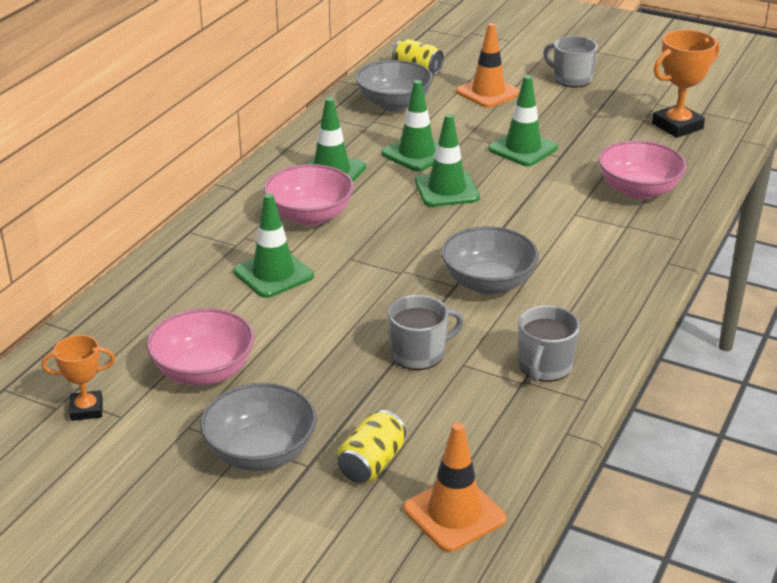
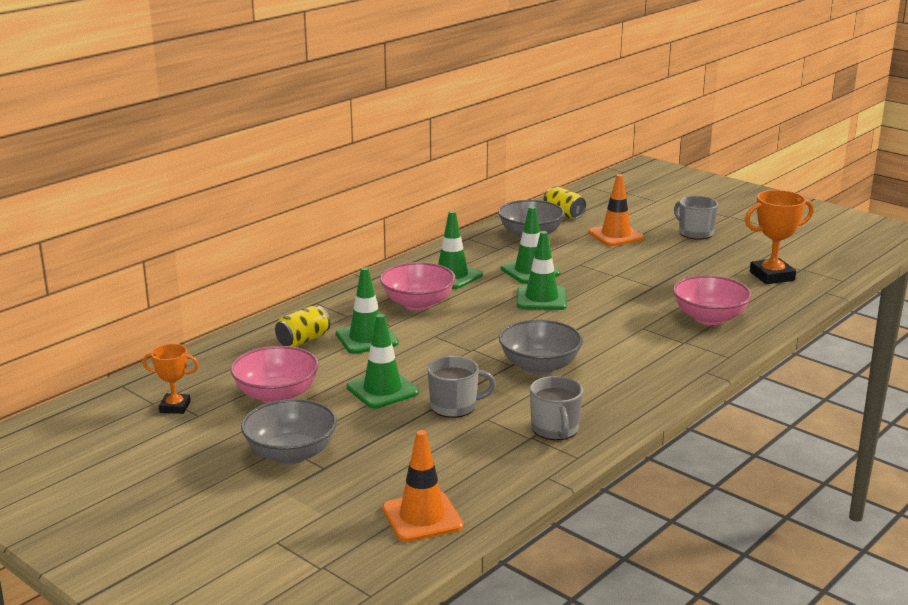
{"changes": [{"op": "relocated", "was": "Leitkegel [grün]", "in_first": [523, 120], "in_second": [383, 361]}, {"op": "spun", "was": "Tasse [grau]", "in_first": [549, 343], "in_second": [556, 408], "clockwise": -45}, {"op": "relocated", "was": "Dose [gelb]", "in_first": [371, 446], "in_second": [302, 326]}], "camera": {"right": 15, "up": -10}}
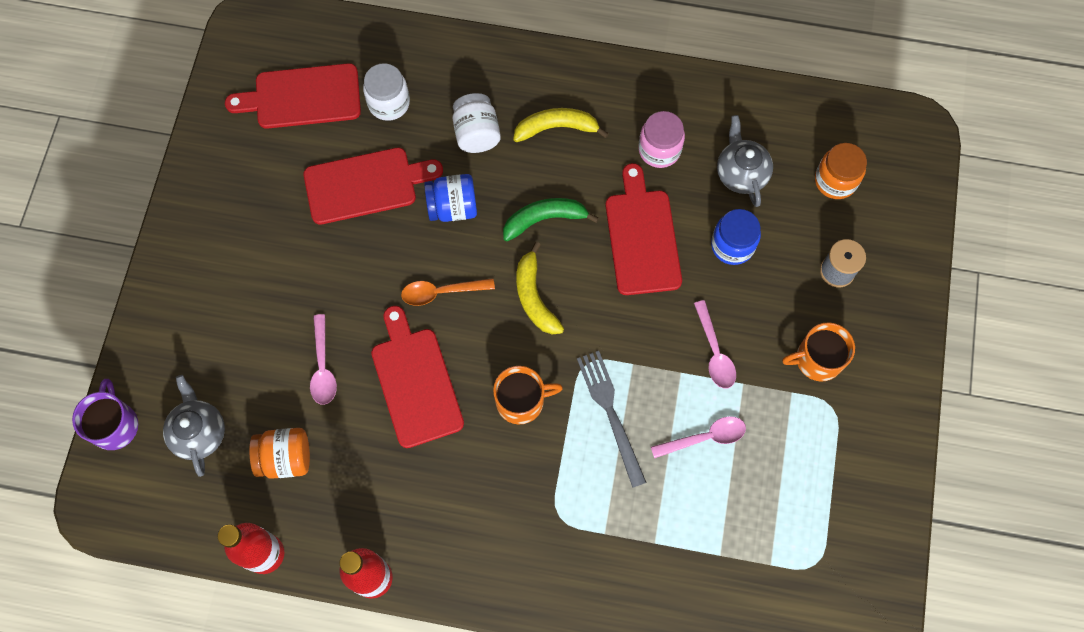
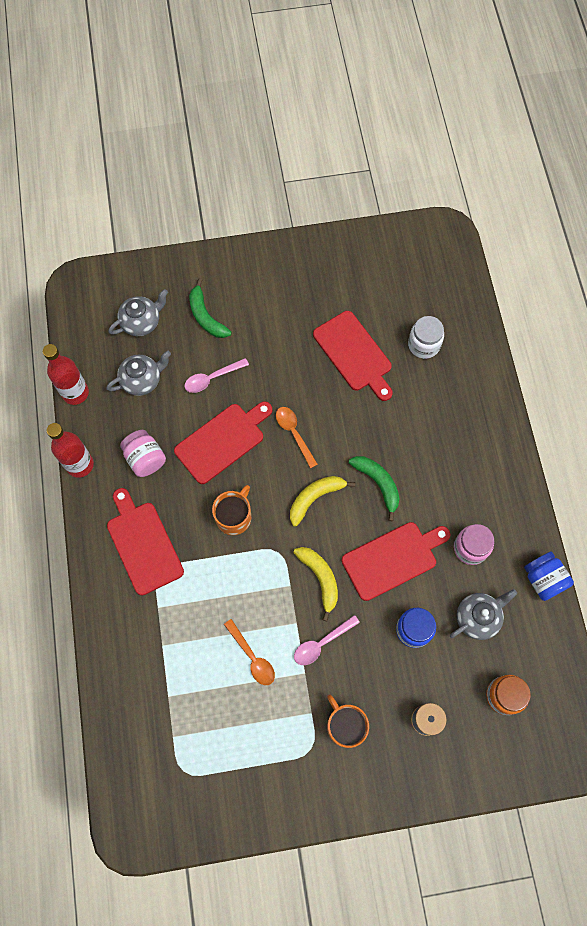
{"changes": [{"op": "relocated", "was": "Schneidebrett [rot]", "in_first": [293, 96], "in_second": [145, 542]}, {"op": "missing", "was": "Einmachglas [weiß]", "in_first": [477, 123]}, {"op": "relocated", "was": "Banane [gelb]", "in_first": [561, 125], "in_second": [315, 584]}, {"op": "relocated", "was": "Einmachglas [blau]", "in_first": [450, 198], "in_second": [549, 576]}, {"op": "missing", "was": "Gabel [grau]", "in_first": [612, 419]}, {"op": "spun", "was": "Tasse [orange]", "in_first": [528, 395], "in_second": [231, 510], "clockwise": -120}, {"op": "missing", "was": "Tasse [lila]", "in_first": [105, 414]}, {"op": "colour", "was": "Löffel [rosa]", "now": "Löffel [orange]", "in_first": [698, 437], "in_second": [249, 652]}, {"op": "exchanged", "was": "Einmachglas [orange]", "now": "Teekanne [grau]", "in_first": [279, 453], "in_second": [138, 373]}, {"op": "appeared", "now": "Banane [grün]", "in_second": [210, 308]}, {"op": "appeared", "now": "Einmachglas [rosa]", "in_second": [143, 453]}], "camera": {"right": 70, "up": 0}}
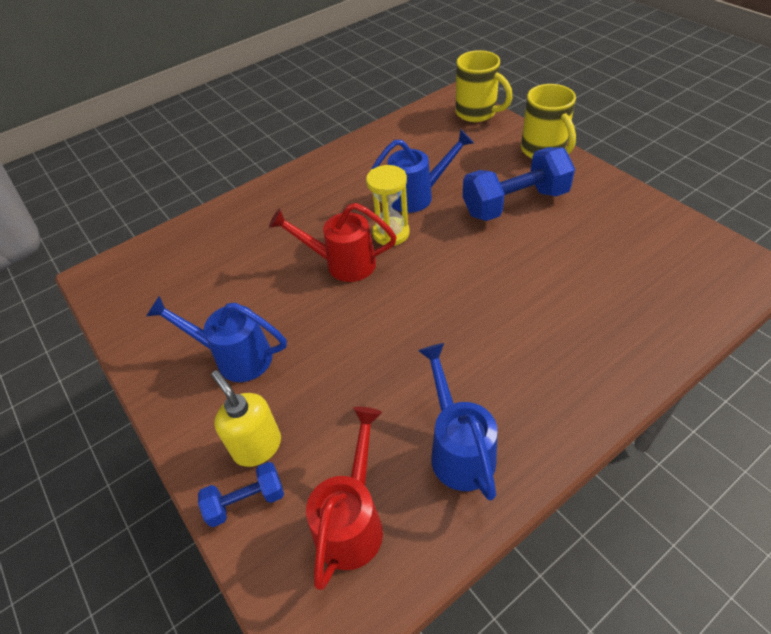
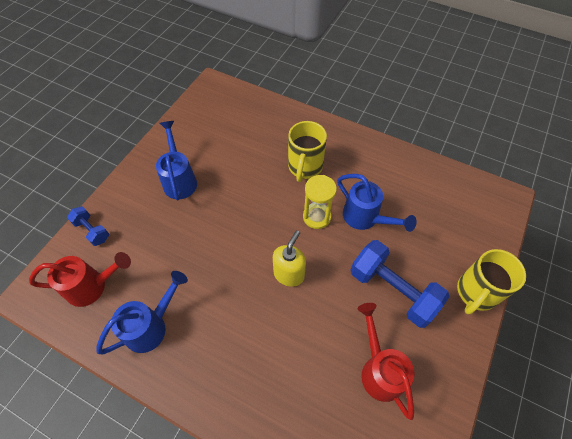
{"changes": [{"op": "relocated", "was": "Tasse [gelb]", "in_first": [484, 86], "in_second": [307, 151]}, {"op": "relocated", "was": "Gießkanne [rot]", "in_first": [333, 242], "in_second": [386, 361]}, {"op": "relocated", "was": "Seifenspender [gelb]", "in_first": [246, 418], "in_second": [289, 258]}], "camera": {"right": 60, "up": 10}}
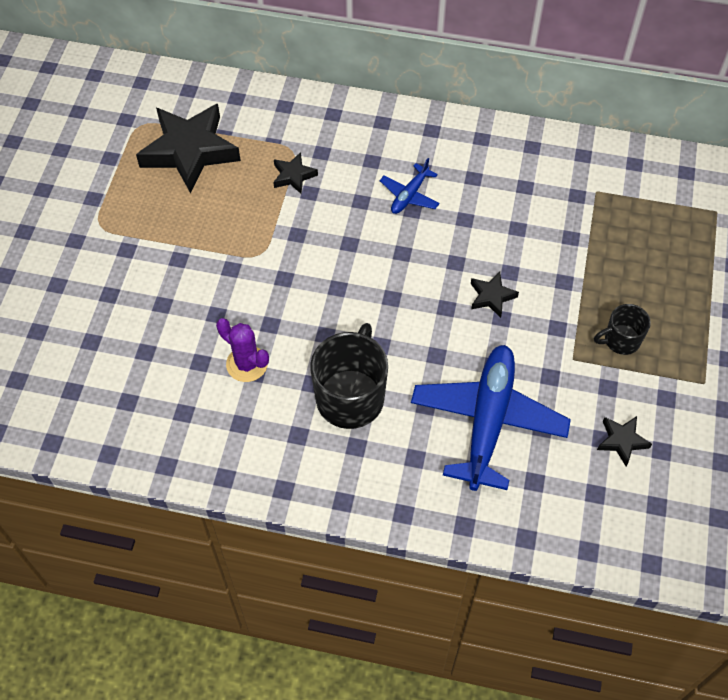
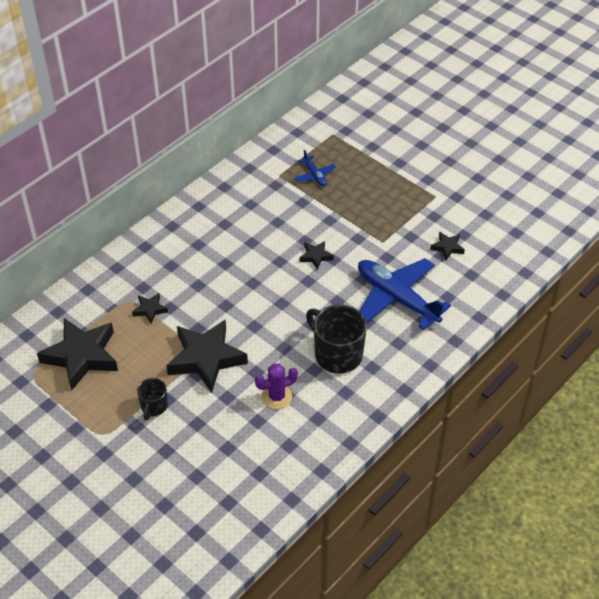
{"changes": [{"op": "relocated", "was": "Flugzeug [blau]", "in_first": [410, 186], "in_second": [315, 168]}, {"op": "relocated", "was": "Tasse [schwarz]", "in_first": [622, 329], "in_second": [152, 399]}, {"op": "appeared", "now": "Stern [schwarz]", "in_second": [207, 356]}], "camera": {"right": -60, "up": -10}}
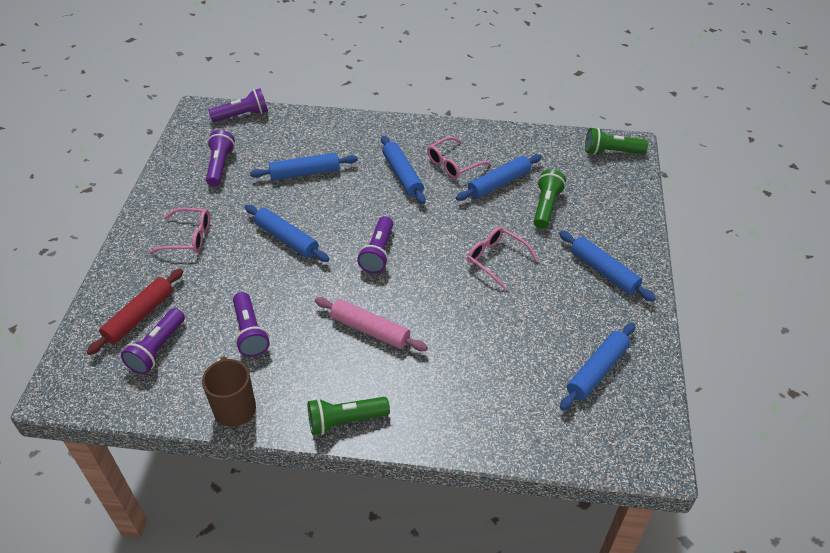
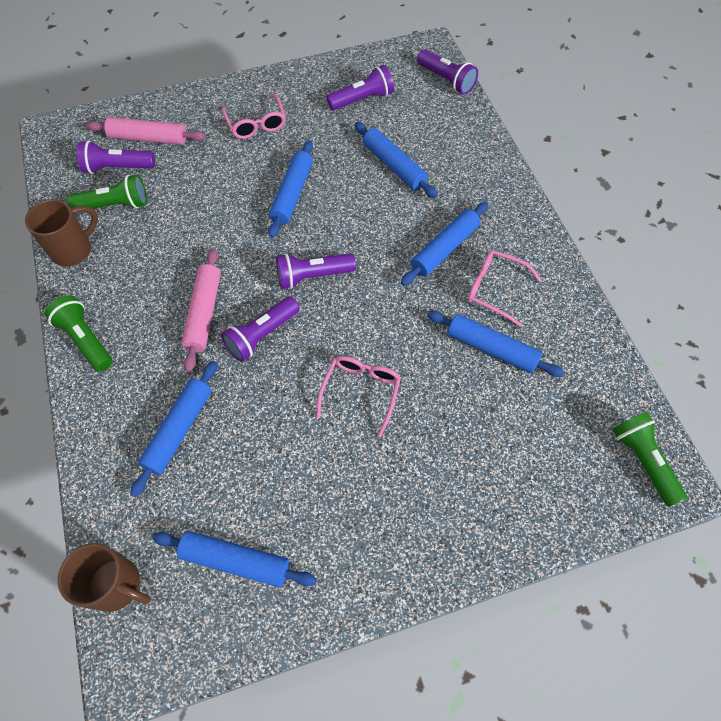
{"changes": [{"op": "relocated", "was": "Taschenlampe [grün]", "in_first": [550, 199], "in_second": [107, 192]}, {"op": "relocated", "was": "Nudelholz [blau]", "in_first": [607, 266], "in_second": [174, 429]}, {"op": "colour", "was": "Nudelholz [rot]", "now": "Nudelholz [rosa]", "in_first": [135, 312], "in_second": [145, 131]}, {"op": "relocated", "was": "Taschenlampe [lila]", "in_first": [251, 324], "in_second": [260, 329]}, {"op": "appeared", "now": "Tasse [braun]", "in_second": [104, 577]}], "camera": {"right": 65, "up": 15}}
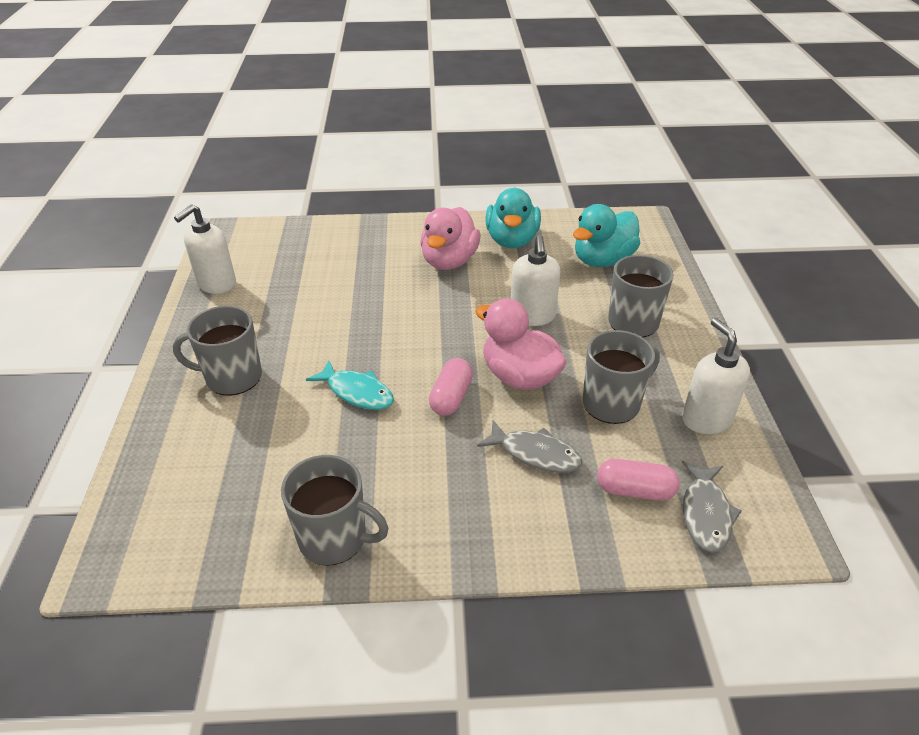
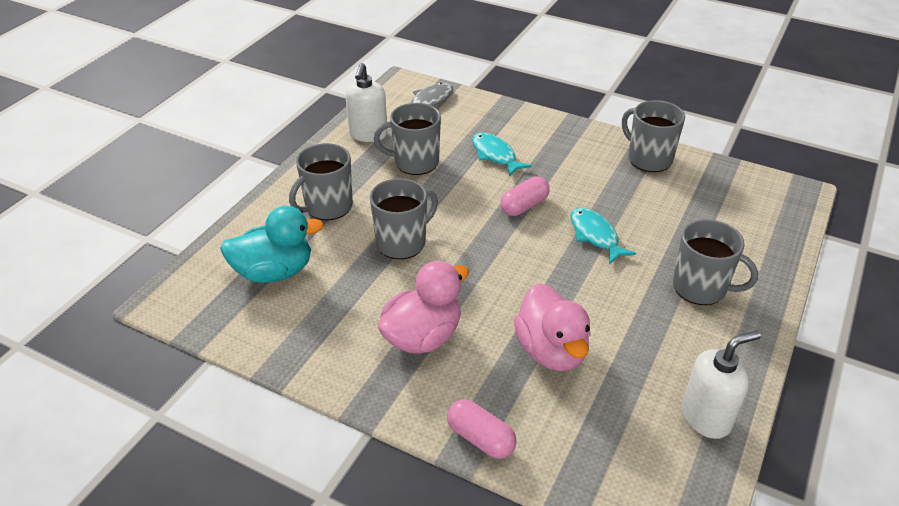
{"changes": [{"op": "missing", "was": "Ente [türkis]", "in_first": [513, 217]}, {"op": "exchanged", "was": "Seifenspender [weiß]", "now": "Tasse [grau]", "in_first": [535, 280], "in_second": [404, 218]}, {"op": "relocated", "was": "Ente [rosa]", "in_first": [521, 344], "in_second": [552, 327]}, {"op": "colour", "was": "Fisch [grau]", "now": "Fisch [türkis]", "in_first": [529, 446], "in_second": [502, 154]}, {"op": "relocated", "was": "Kapsel [rosa]", "in_first": [638, 480], "in_second": [482, 429]}], "camera": {"right": -150, "up": 0}}
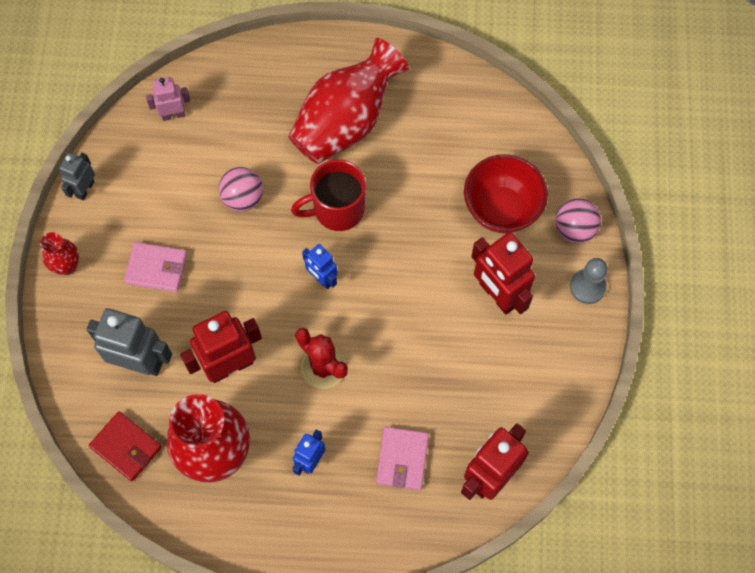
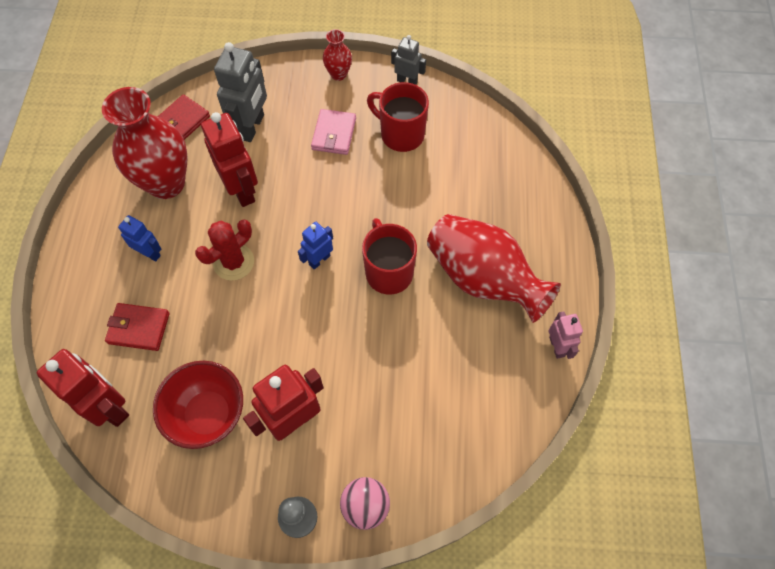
{"changes": [{"op": "relocated", "was": "Roboter [rosa]", "in_first": [168, 99], "in_second": [565, 335]}, {"op": "relocated", "was": "Schüssel [rot]", "in_first": [506, 193], "in_second": [198, 405]}, {"op": "missing", "was": "Ball [rosa]", "in_first": [240, 189]}, {"op": "colour", "was": "Geldbörse [rosa]", "now": "Geldbörse [rot]", "in_first": [402, 458], "in_second": [137, 327]}, {"op": "appeared", "now": "Tasse [rot]", "in_second": [398, 117]}], "camera": {"right": 90, "up": -5}}
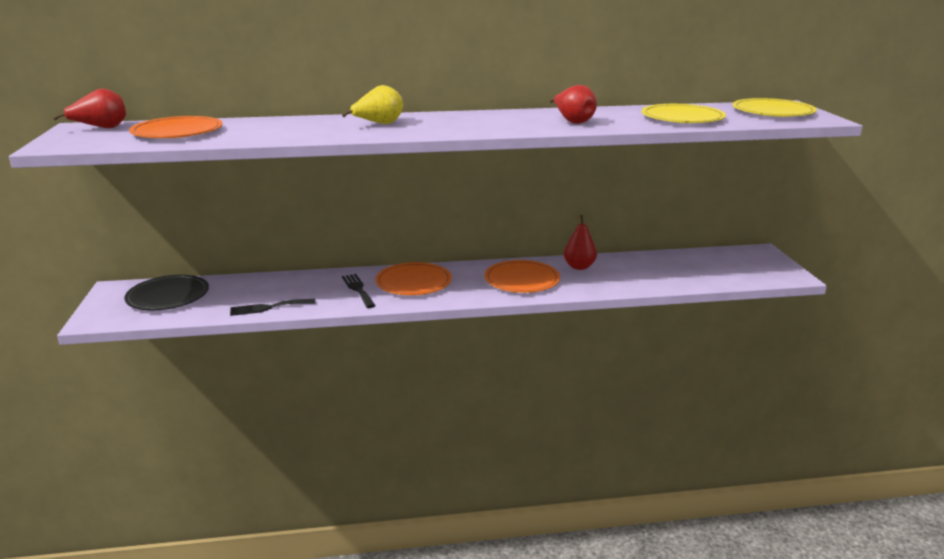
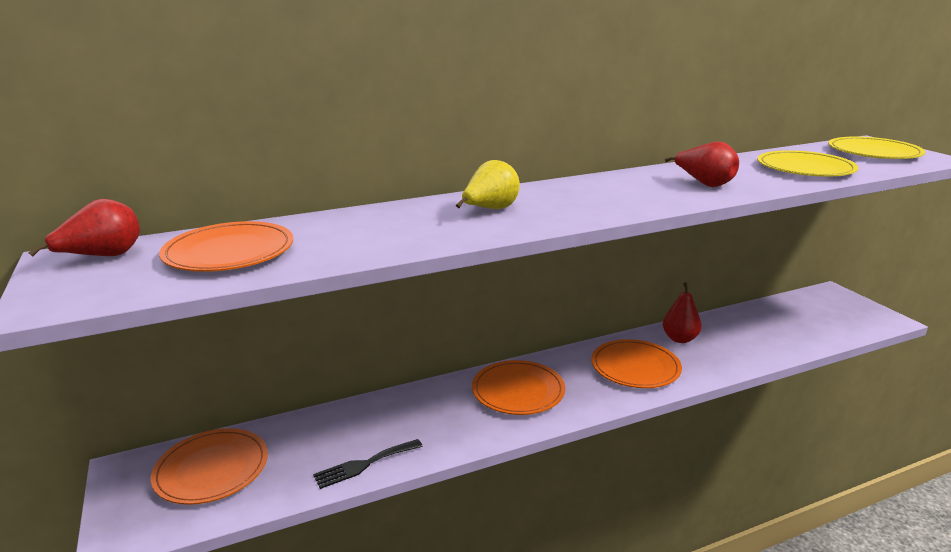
{"changes": [{"op": "missing", "was": "Gabel [schwarz]", "in_first": [359, 291]}, {"op": "colour", "was": "Teller [schwarz]", "now": "Teller [orange]", "in_first": [166, 292], "in_second": [209, 466]}], "camera": {"right": -15, "up": 0}}
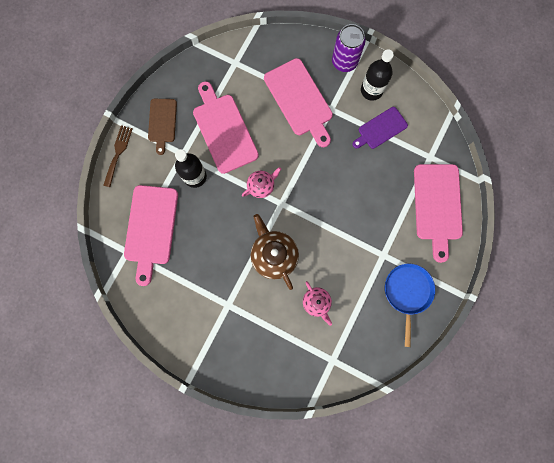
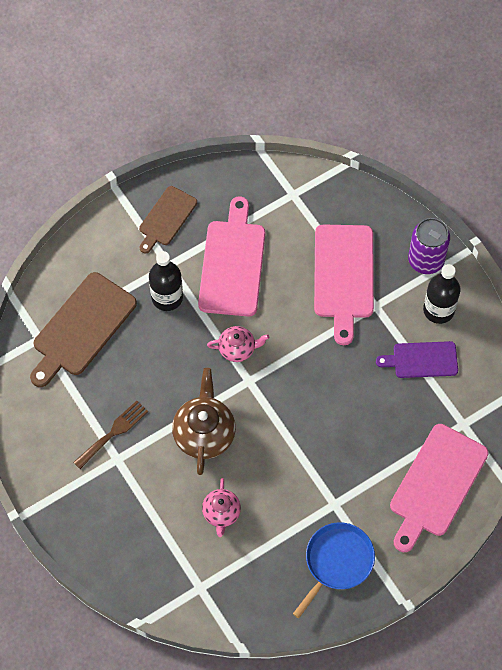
{"changes": [{"op": "relocated", "was": "Gabel [braun]", "in_first": [118, 156], "in_second": [110, 435]}, {"op": "colour", "was": "Schneidebrett [rosa]", "now": "Schneidebrett [braun]", "in_first": [151, 235], "in_second": [83, 329]}], "camera": {"right": 30, "up": -15}}
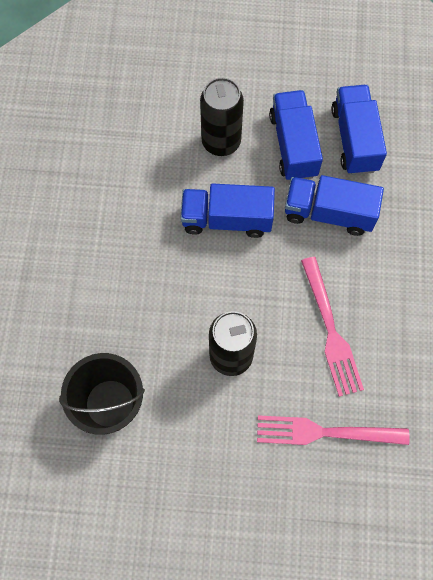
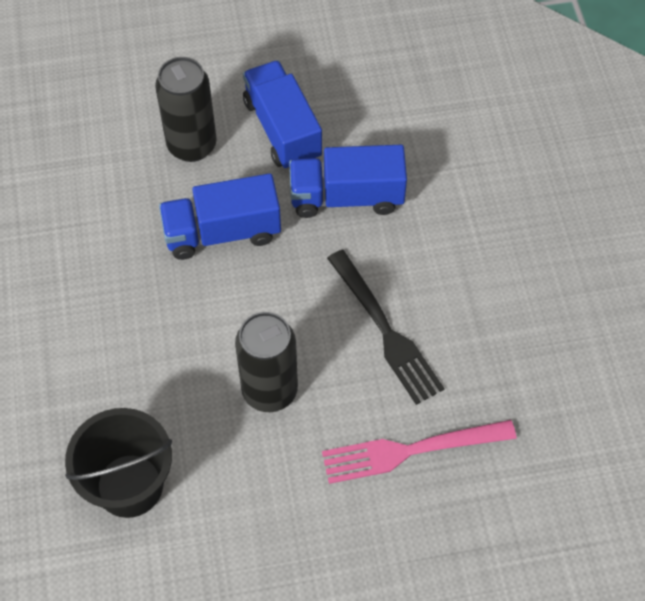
{"changes": [{"op": "missing", "was": "Lastwagen [blau]", "in_first": [359, 130]}, {"op": "colour", "was": "Gabel [rosa]", "now": "Gabel [schwarz]", "in_first": [332, 327], "in_second": [386, 327]}], "camera": {"right": -15, "up": -10}}
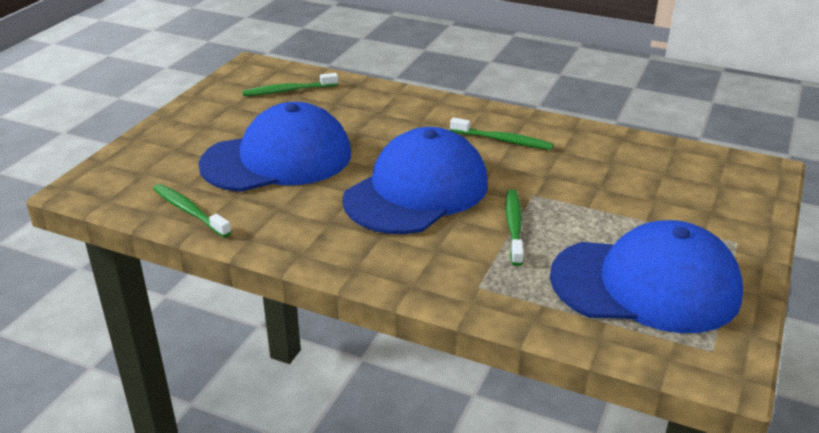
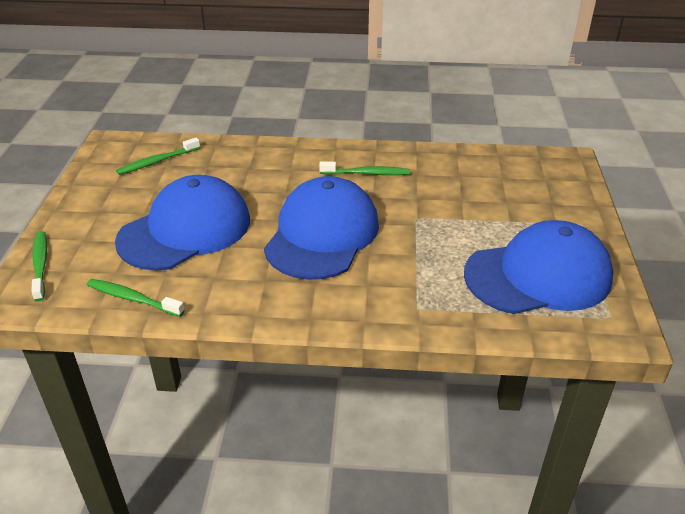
{"changes": [{"op": "relocated", "was": "Zahnbürste [grün]", "in_first": [514, 227], "in_second": [39, 266]}], "camera": {"right": -20, "up": 5}}
